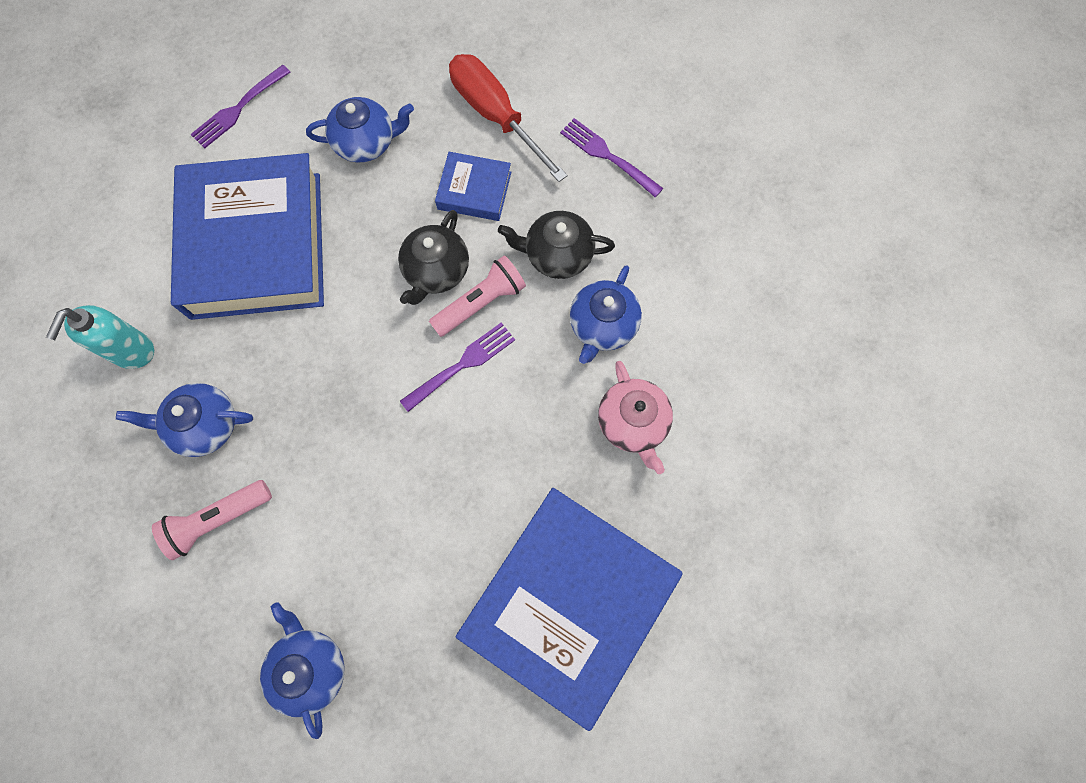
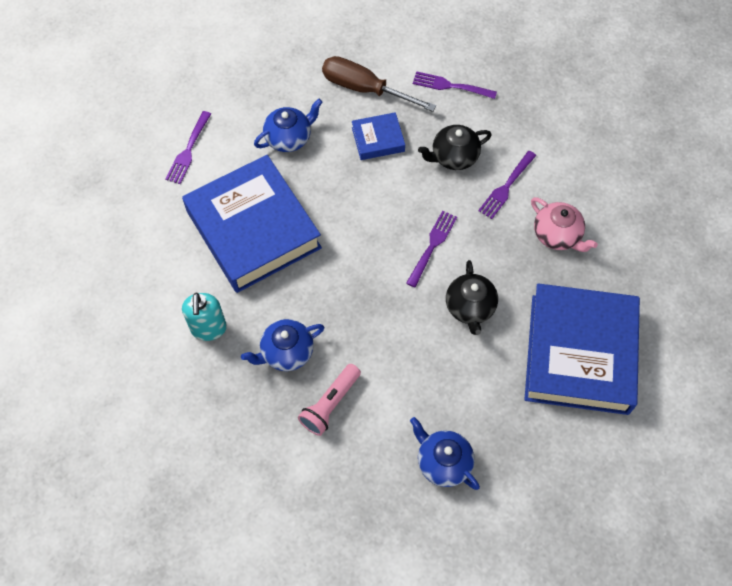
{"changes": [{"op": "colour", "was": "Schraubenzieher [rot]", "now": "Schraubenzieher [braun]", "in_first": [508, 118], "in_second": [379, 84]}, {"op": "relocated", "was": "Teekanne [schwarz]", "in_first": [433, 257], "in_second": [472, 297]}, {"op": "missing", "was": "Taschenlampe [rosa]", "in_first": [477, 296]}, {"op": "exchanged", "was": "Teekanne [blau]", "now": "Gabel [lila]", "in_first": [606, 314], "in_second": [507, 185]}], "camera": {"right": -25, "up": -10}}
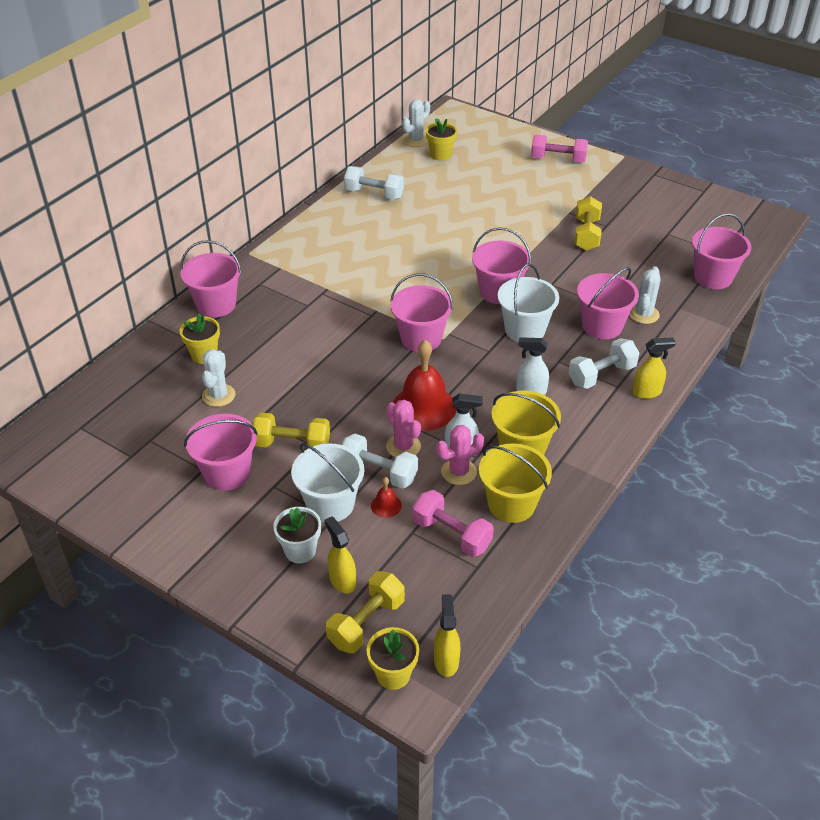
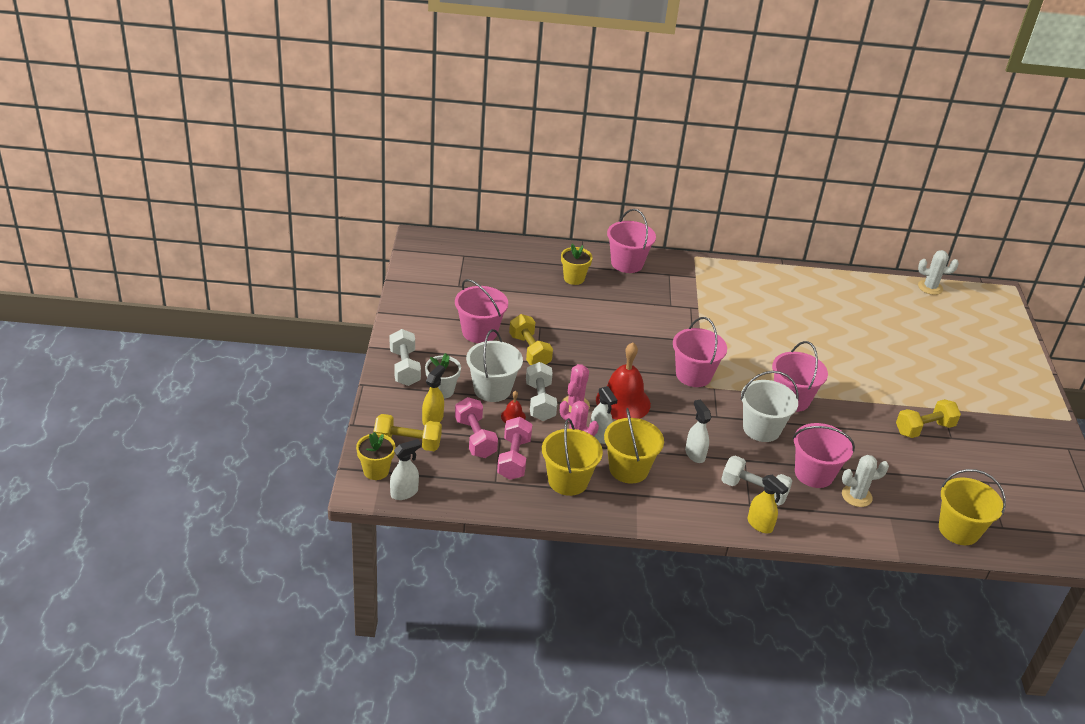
{"changes": [{"op": "missing", "was": "Blumentopf [gelb]", "in_first": [441, 139]}, {"op": "relocated", "was": "Hantel [rosa]", "in_first": [559, 148], "in_second": [476, 427]}, {"op": "relocated", "was": "Hantel [weiß]", "in_first": [374, 183], "in_second": [405, 357]}, {"op": "colour", "was": "Eimer [rosa]", "now": "Eimer [gelb]", "in_first": [721, 251], "in_second": [972, 507]}, {"op": "missing", "was": "Kaktus [weiß]", "in_first": [218, 378]}, {"op": "colour", "was": "Sprühflasche [gelb]", "now": "Sprühflasche [weiß]", "in_first": [447, 635], "in_second": [405, 469]}], "camera": {"right": 55, "up": -5}}
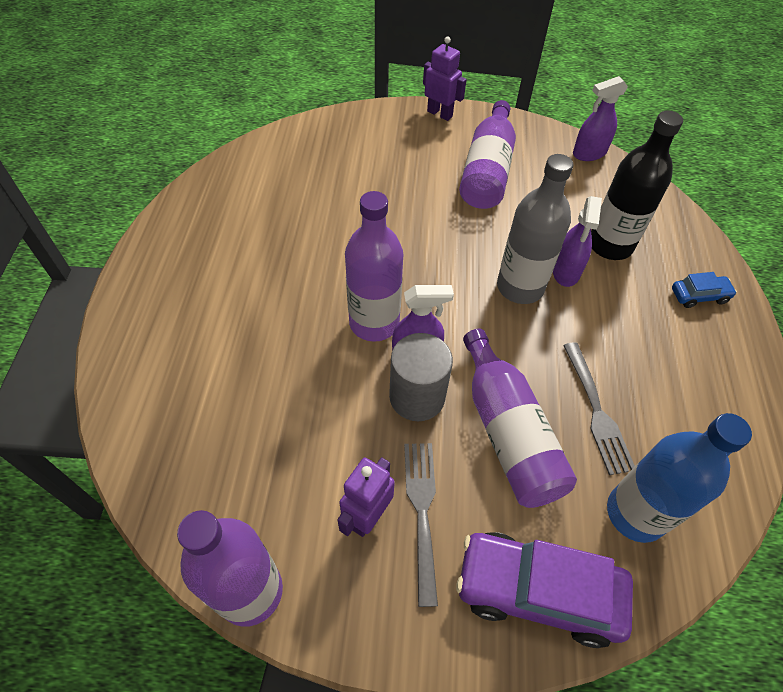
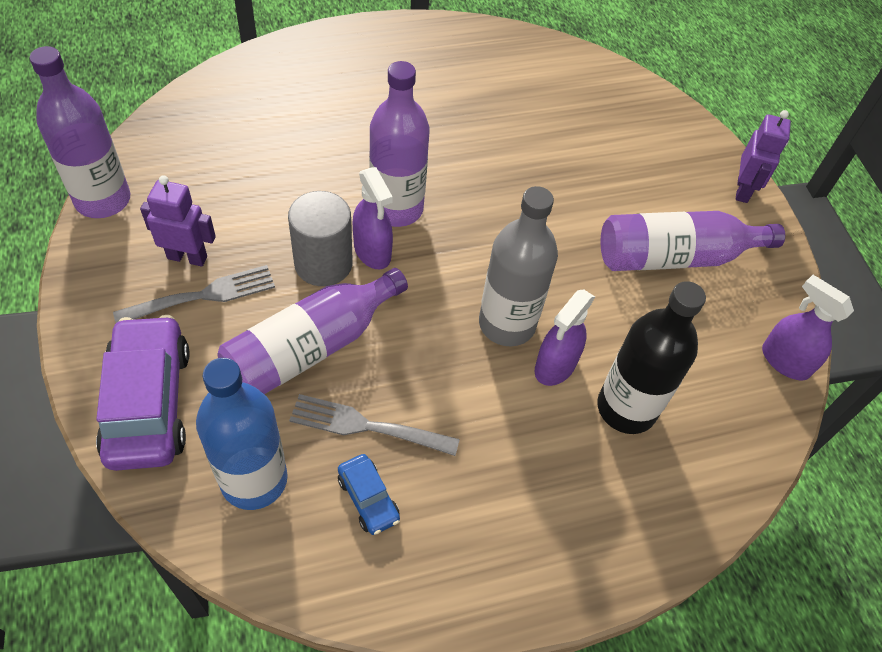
{"changes": [{"op": "spun", "was": "Sprühflasche [lila]", "in_first": [577, 241], "in_second": [565, 337], "clockwise": -45}, {"op": "relocated", "was": "Auto [blau]", "in_first": [704, 290], "in_second": [369, 494]}, {"op": "spun", "was": "Gabel [grau]", "in_first": [599, 408], "in_second": [374, 425], "clockwise": 45}], "camera": {"right": 65, "up": 0}}
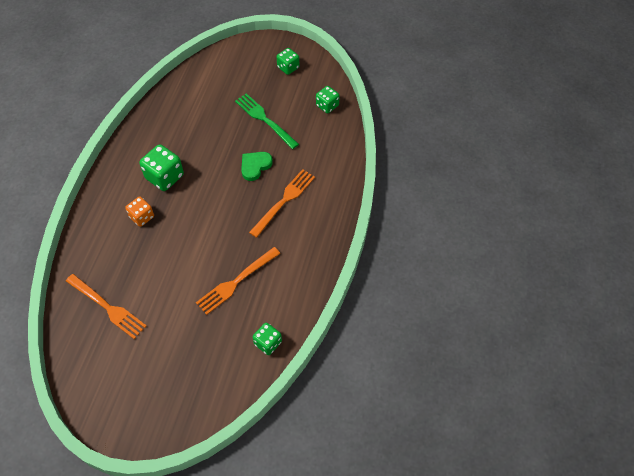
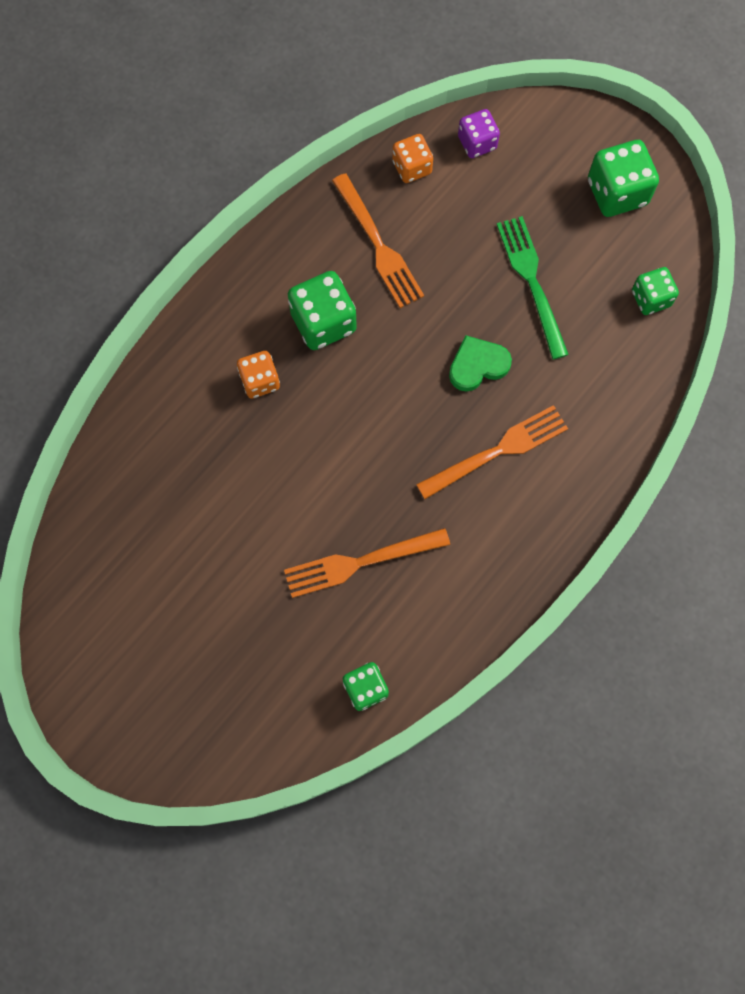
{"changes": [{"op": "size", "was": "Spielwürfel [grün]", "in_first": [288, 61], "in_second": [623, 178], "ratio": 1.59}, {"op": "relocated", "was": "Gabel [orange]", "in_first": [106, 306], "in_second": [378, 240]}, {"op": "appeared", "now": "Spielwürfel [lila]", "in_second": [479, 133]}, {"op": "appeared", "now": "Spielwürfel [orange]", "in_second": [412, 158]}], "camera": {"right": 25, "up": 15}}
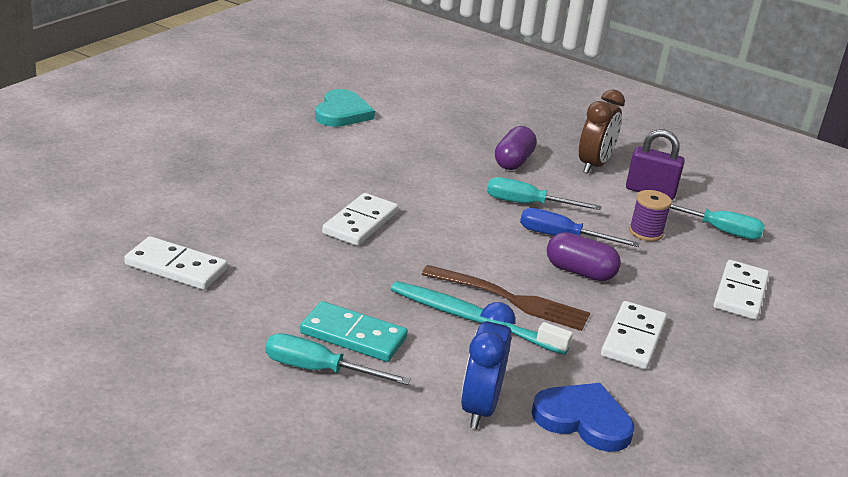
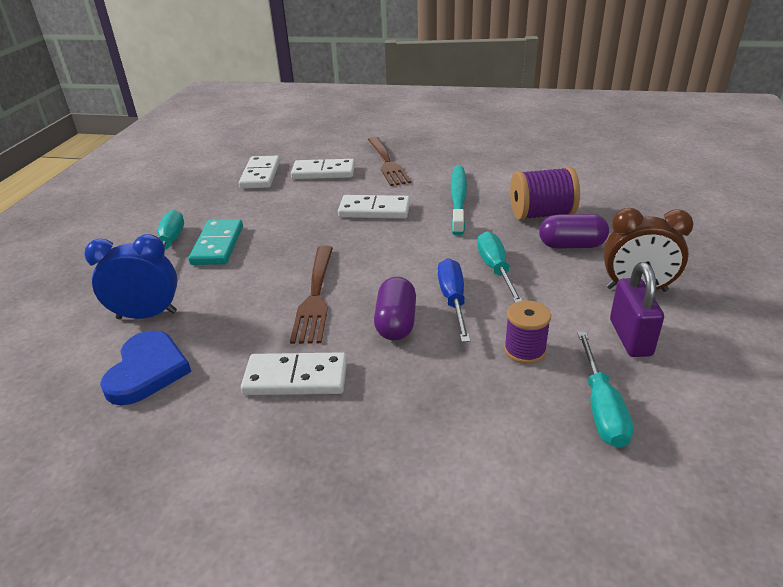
{"changes": [{"op": "missing", "was": "Herz [türkis]", "in_first": [345, 108]}, {"op": "relocated", "was": "Dominostein [weiß]", "in_first": [741, 290], "in_second": [323, 169]}, {"op": "relocated", "was": "Zahnbürste [türkis]", "in_first": [482, 318], "in_second": [459, 201]}, {"op": "appeared", "now": "Gabel [braun]", "in_second": [389, 161]}, {"op": "appeared", "now": "Garnrolle [lila]", "in_second": [545, 193]}], "camera": {"right": 75, "up": 5}}
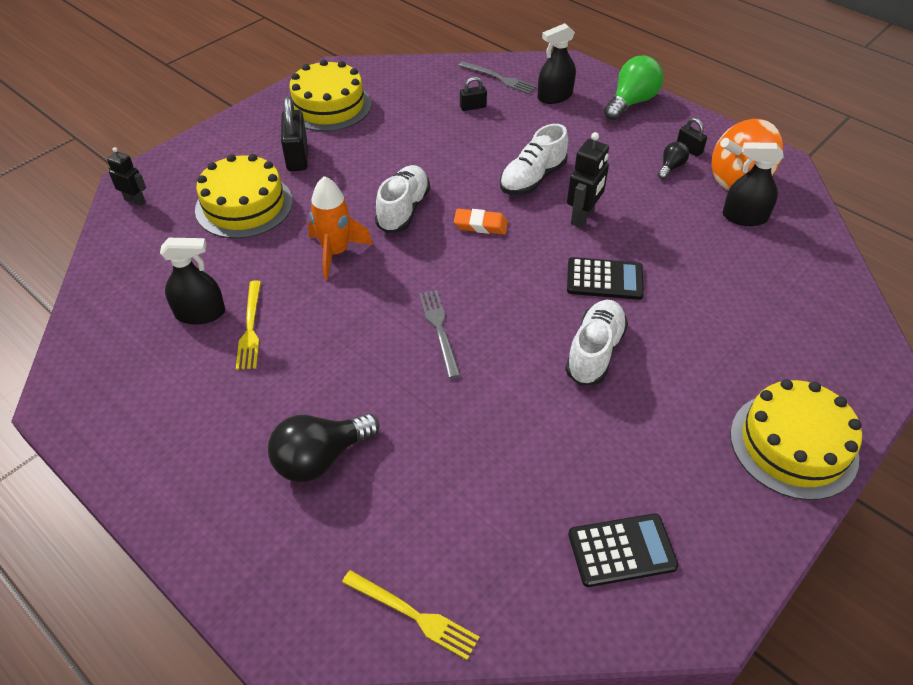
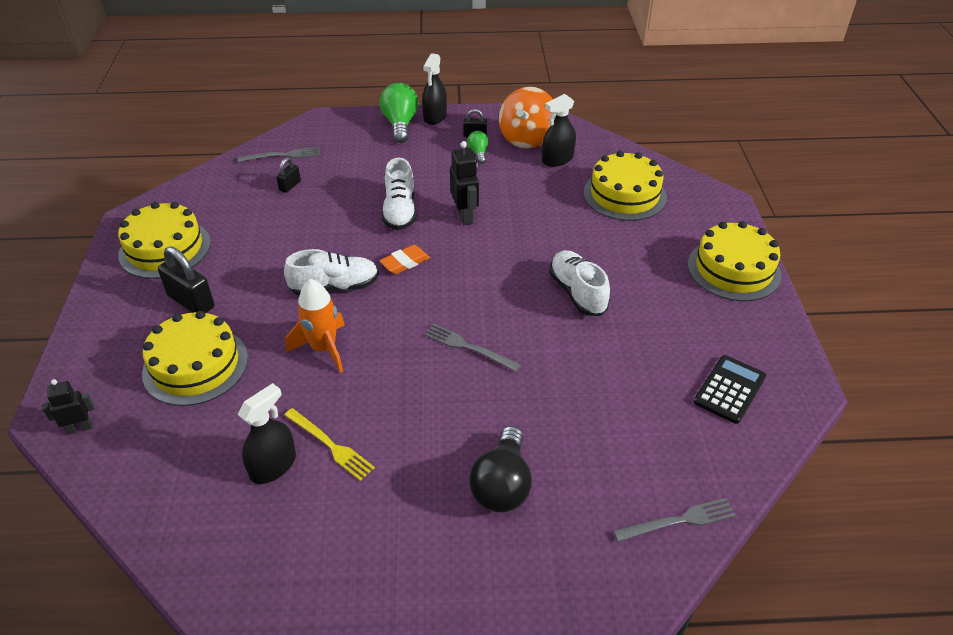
{"changes": [{"op": "relocated", "was": "Sprühflasche [schwarz]", "in_first": [557, 63], "in_second": [434, 89]}, {"op": "colour", "was": "Glühbirne [schwarz]", "now": "Glühbirne [grün]", "in_first": [673, 160], "in_second": [477, 147]}, {"op": "spun", "was": "Schuh [weiß]", "in_first": [402, 199], "in_second": [331, 272], "clockwise": 105}, {"op": "missing", "was": "Taschenrechner [schwarz]", "in_first": [605, 278]}, {"op": "colour", "was": "Gabel [gelb]", "now": "Gabel [grau]", "in_first": [411, 615], "in_second": [674, 520]}, {"op": "appeared", "now": "Kuchen [gelb]", "in_second": [625, 186]}], "camera": {"right": -45, "up": -5}}
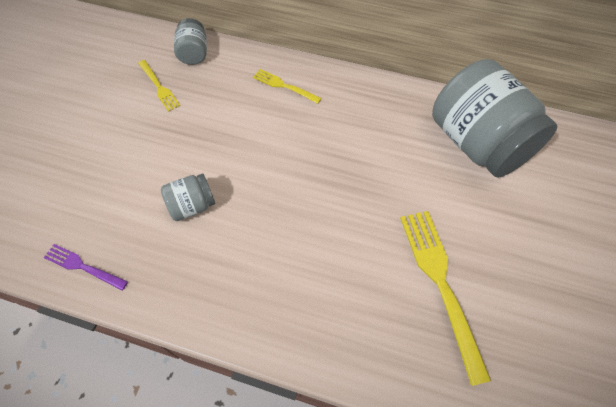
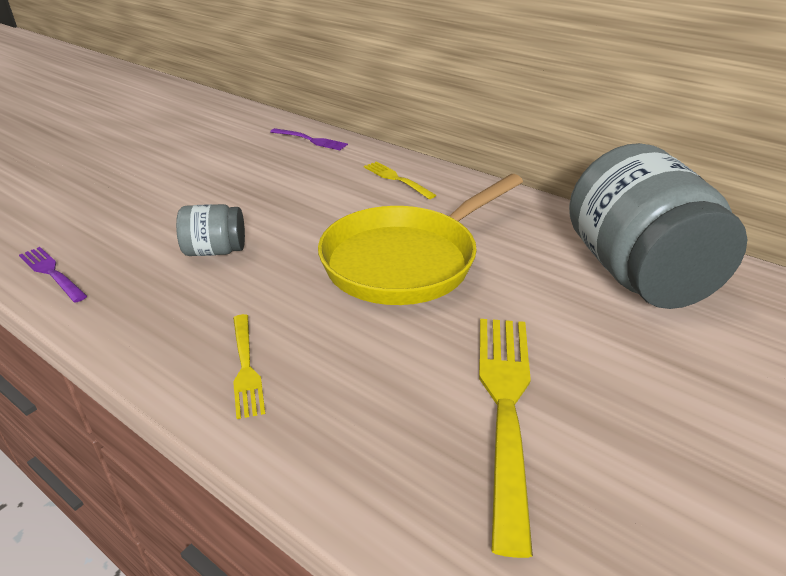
{"changes": [{"op": "exchanged", "was": "Einmachglas [grau]", "now": "Gabel [lila]", "in_first": [190, 41], "in_second": [309, 139]}, {"op": "relocated", "was": "Gabel [gelb]", "in_first": [159, 86], "in_second": [249, 366]}, {"op": "appeared", "now": "Pfanne [gelb]", "in_second": [420, 239]}], "camera": {"right": 20, "up": -25}}
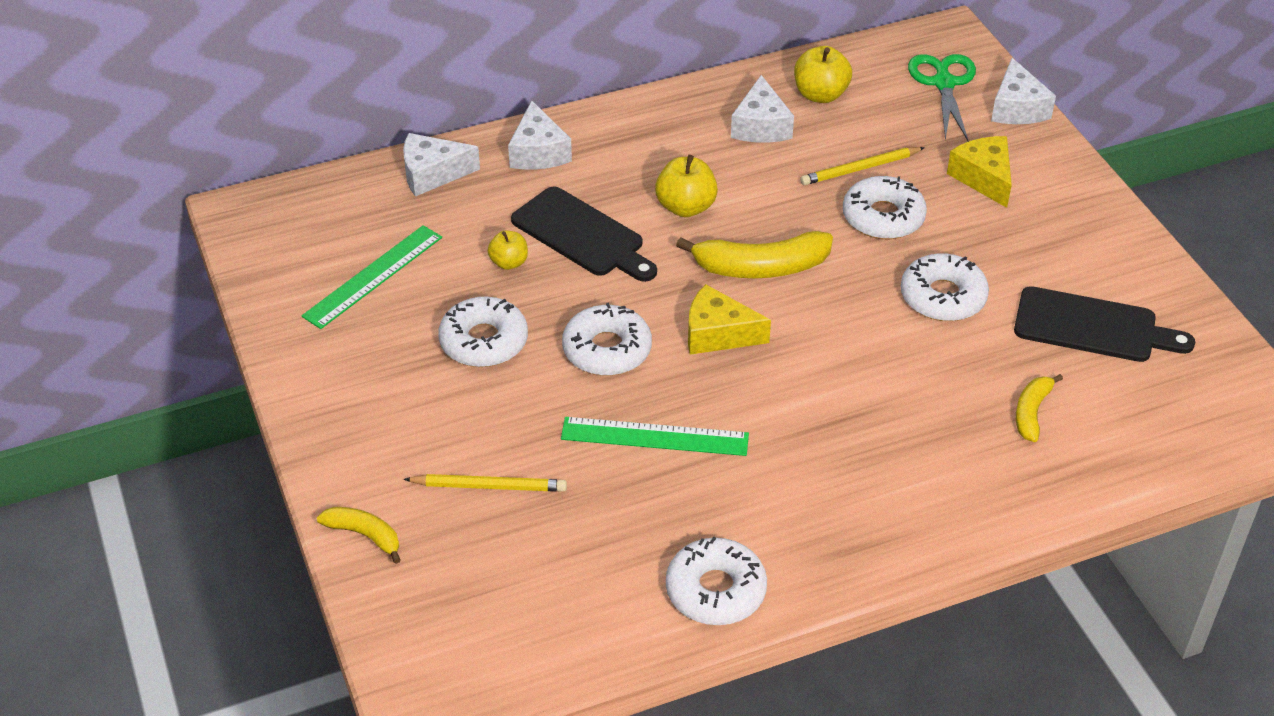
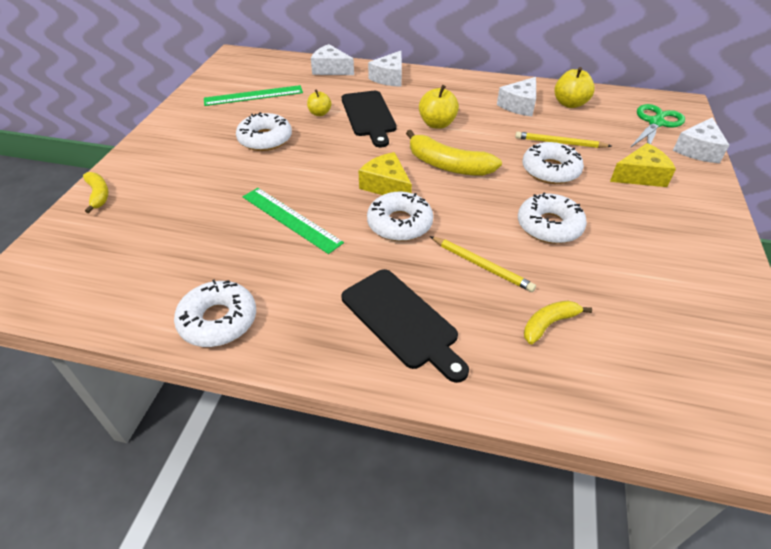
{"changes": [{"op": "spun", "was": "Käse [gelb]", "in_first": [979, 172], "in_second": [643, 165], "clockwise": 60}, {"op": "relocated", "was": "Schneidebrett [schwarz]", "in_first": [1104, 324], "in_second": [405, 326]}, {"op": "relocated", "was": "Donut [weiß]", "in_first": [607, 339], "in_second": [400, 216]}, {"op": "relocated", "was": "Bleistift [gelb]", "in_first": [485, 483], "in_second": [483, 264]}], "camera": {"right": 35, "up": 0}}
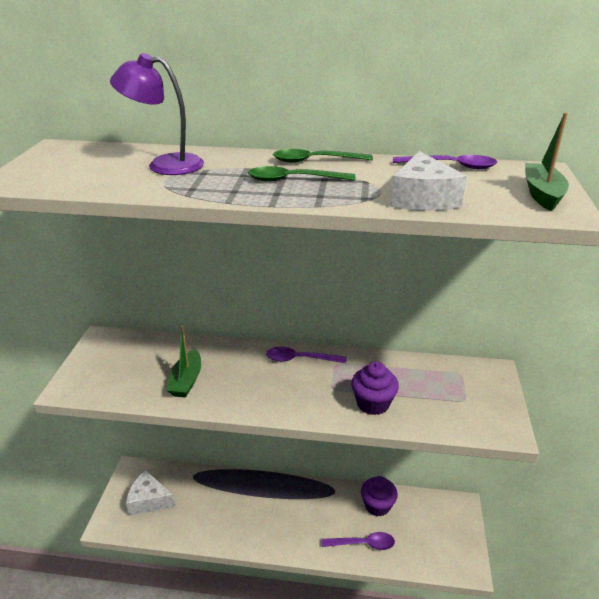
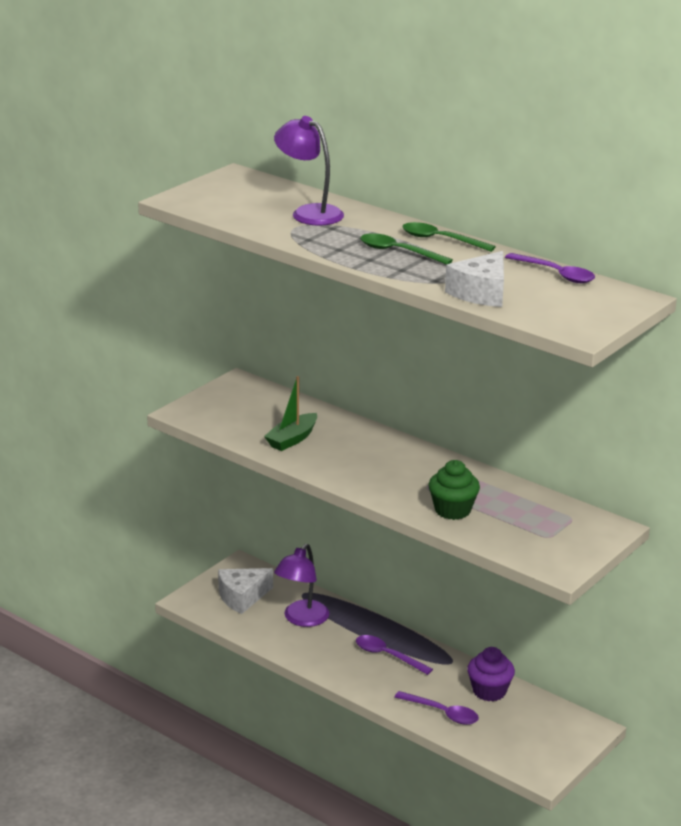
{"changes": [{"op": "missing", "was": "Boot [grün]", "in_first": [547, 162]}, {"op": "relocated", "was": "Löffel [lila]", "in_first": [306, 355], "in_second": [394, 655]}, {"op": "colour", "was": "Muffin [lila]", "now": "Muffin [grün]", "in_first": [375, 388], "in_second": [454, 490]}, {"op": "spun", "was": "Käse [weiß]", "in_first": [151, 493], "in_second": [245, 591], "clockwise": -75}, {"op": "appeared", "now": "Lampe [lila]", "in_second": [301, 585]}], "camera": {"right": 30, "up": -5}}
